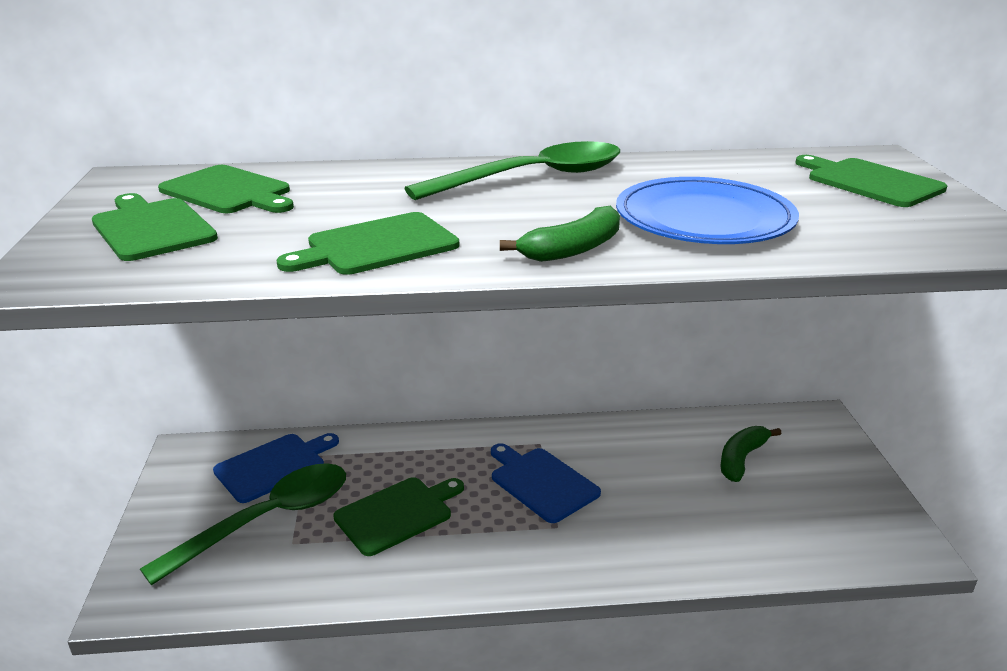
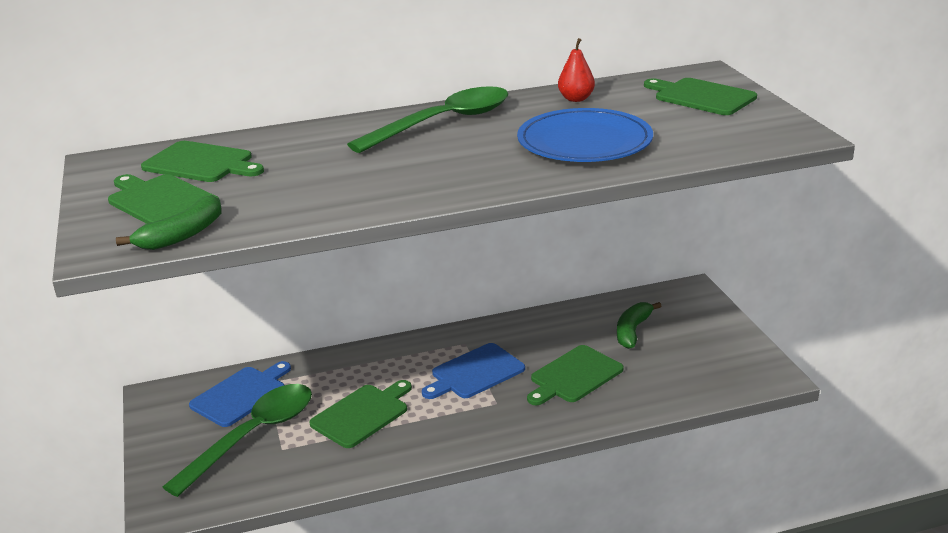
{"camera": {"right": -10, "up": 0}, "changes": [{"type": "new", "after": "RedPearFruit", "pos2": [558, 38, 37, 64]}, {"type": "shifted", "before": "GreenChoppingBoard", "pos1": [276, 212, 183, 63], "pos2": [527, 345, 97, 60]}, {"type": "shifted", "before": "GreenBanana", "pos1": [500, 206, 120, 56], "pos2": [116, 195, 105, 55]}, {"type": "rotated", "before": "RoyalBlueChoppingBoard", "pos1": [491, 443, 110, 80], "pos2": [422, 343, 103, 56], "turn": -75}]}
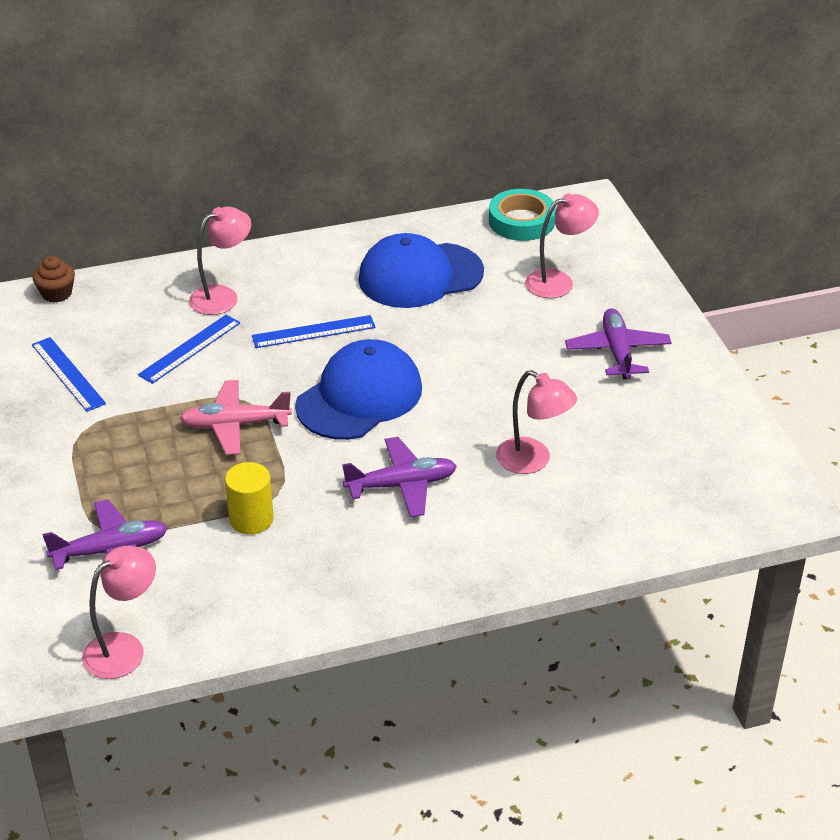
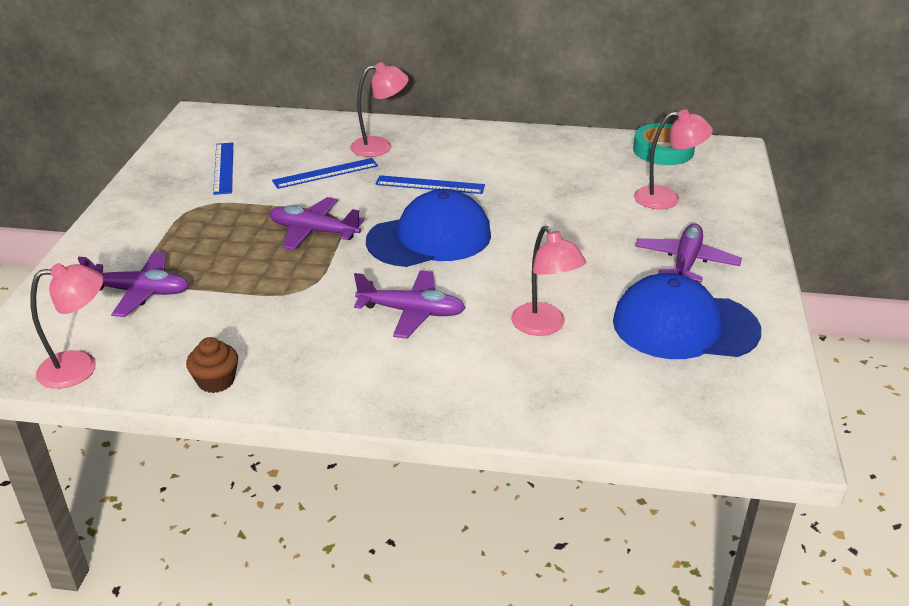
{"camera": {"right": 25, "up": -5}, "changes": [{"type": "gone", "before": "YellowSolidCylinder", "pos1": [225, 462, 48, 72]}, {"type": "shifted", "before": "BrownFairyCake", "pos1": [33, 256, 42, 47], "pos2": [186, 337, 52, 56]}, {"type": "shifted", "before": "RoyalBluePeakedCap", "pos1": [358, 233, 126, 75], "pos2": [613, 273, 148, 86]}, {"type": "repainted", "before": "RosyToyPlane", "after": "PurpleToyPlane", "pos1": [179, 380, 113, 75], "pos2": [269, 197, 95, 53]}]}
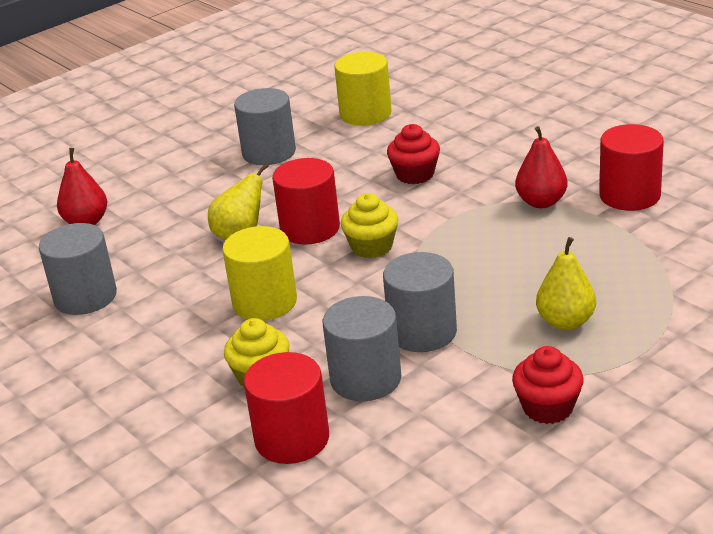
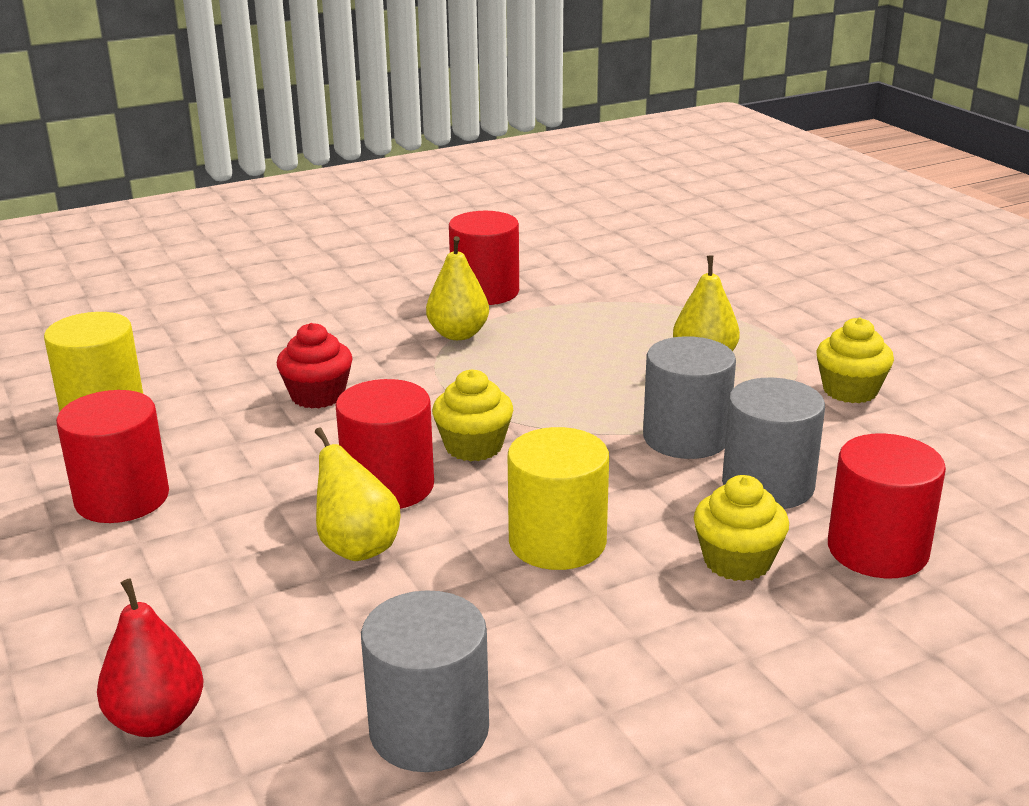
{"camera": {"right": -80, "up": -5}, "changes": [{"type": "repainted", "before": "AshGreySolidCylinder", "after": "RedSolidCylinder", "pos1": [234, 88, 62, 77], "pos2": [56, 390, 113, 133]}, {"type": "repainted", "before": "RedFairyCake", "after": "YellowFairyCake", "pos1": [512, 346, 72, 78], "pos2": [817, 317, 77, 86]}, {"type": "repainted", "before": "RedPearFruit", "after": "YellowPearFruit", "pos1": [515, 126, 53, 82], "pos2": [426, 236, 63, 104]}]}
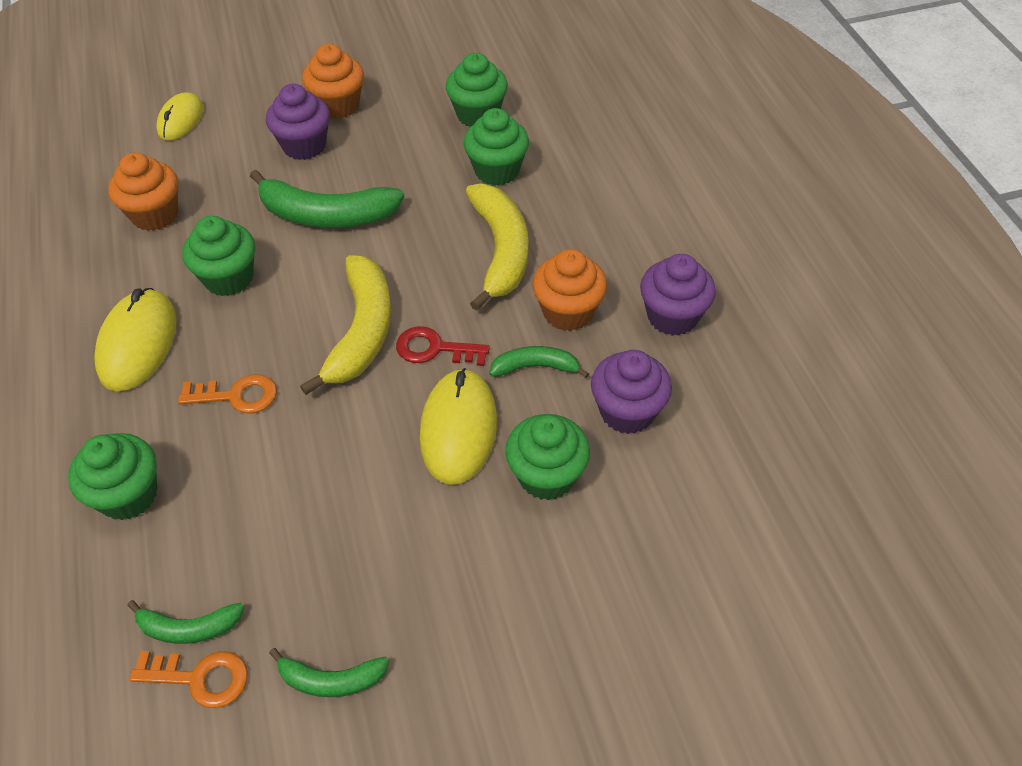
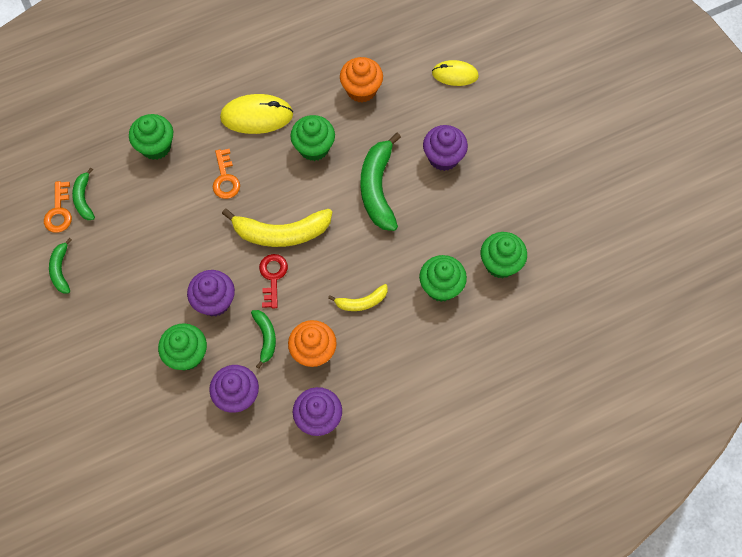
{"camera": {"right": 80, "up": 15}, "changes": [{"type": "gone", "before": "OrangeColouredFairyCake", "pos1": [302, 44, 62, 75]}, {"type": "swapped", "before": "YellowComputerMouse", "after": "PurpleFairyCake", "pos1": [419, 368, 78, 117], "pos2": [187, 270, 48, 46]}, {"type": "scaled", "before": "YellowBanana", "pos1": [466, 183, 62, 128], "pos2": [328, 284, 60, 27], "scale": 0.54}]}
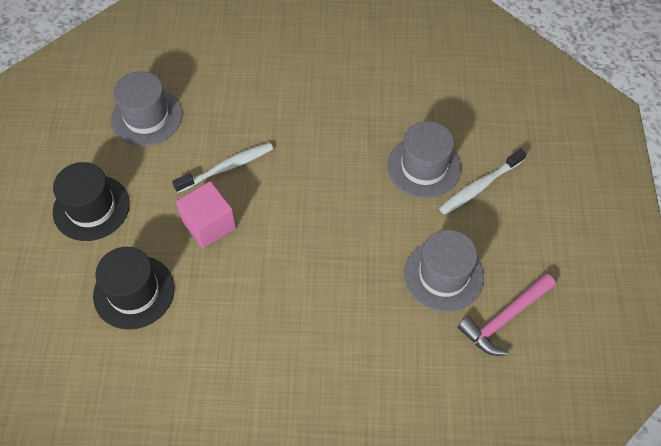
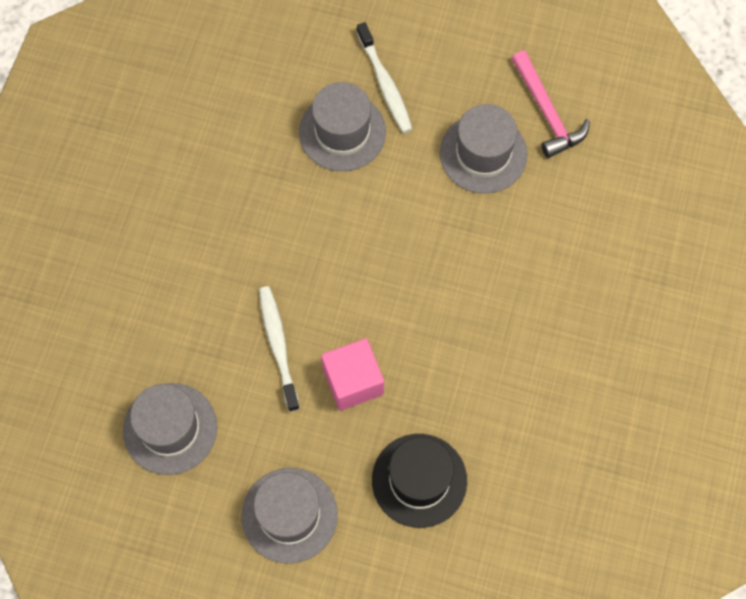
{"camera": {"right": -75, "up": 10}, "changes": [{"type": "repainted", "before": "EbonyTallHat", "after": "AshGreyTallHat", "pos1": [53, 162, 77, 79], "pos2": [241, 468, 97, 96]}]}
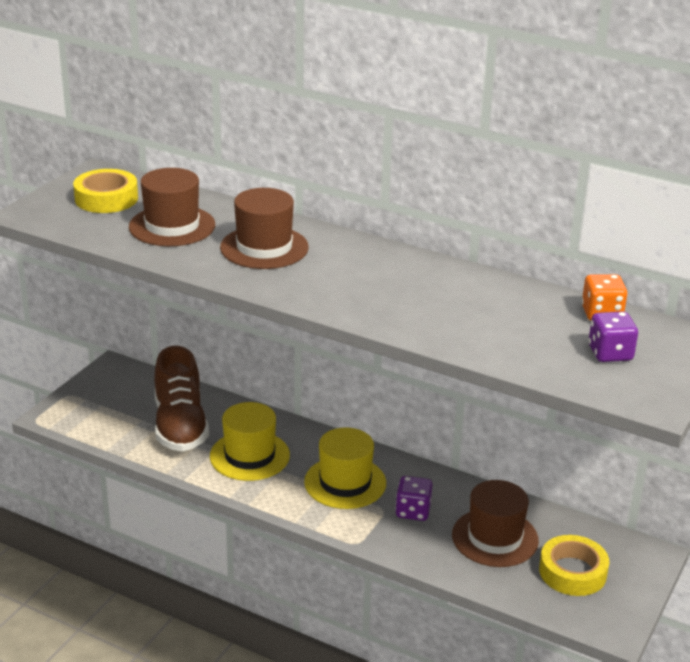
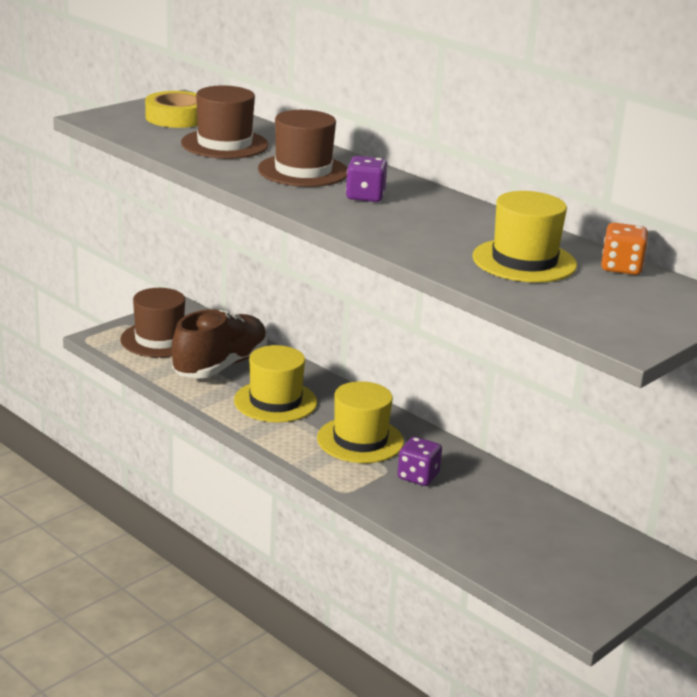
{"camera": {"right": 15, "up": -5}, "changes": [{"type": "gone", "before": "YellowStickyTape", "pos1": [539, 535, 70, 61]}, {"type": "new", "after": "YellowTallHat", "pos2": [472, 191, 105, 92]}, {"type": "shifted", "before": "BrownTallHat", "pos1": [452, 480, 87, 87], "pos2": [120, 288, 65, 70]}, {"type": "shifted", "before": "PurpleDice", "pos1": [588, 311, 50, 51], "pos2": [346, 156, 42, 46]}, {"type": "rotated", "before": "BrownSneaker", "pos1": [154, 346, 55, 106], "pos2": [172, 309, 95, 70], "turn": -150}]}
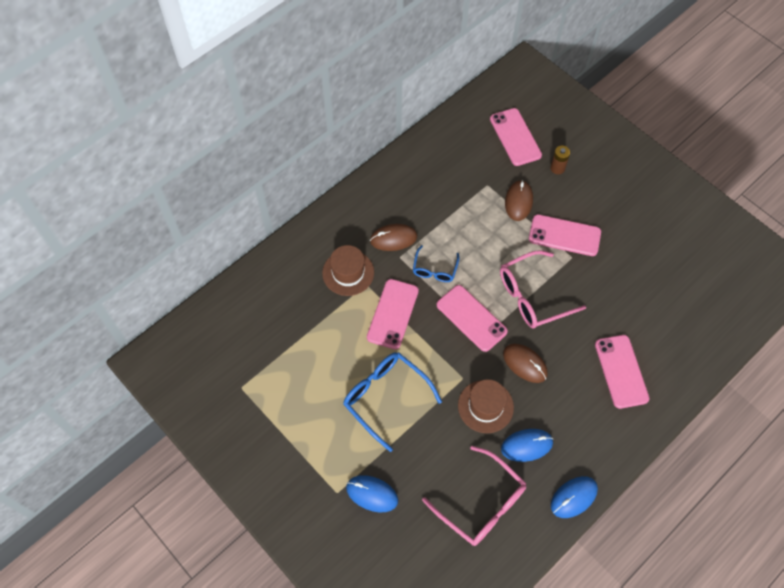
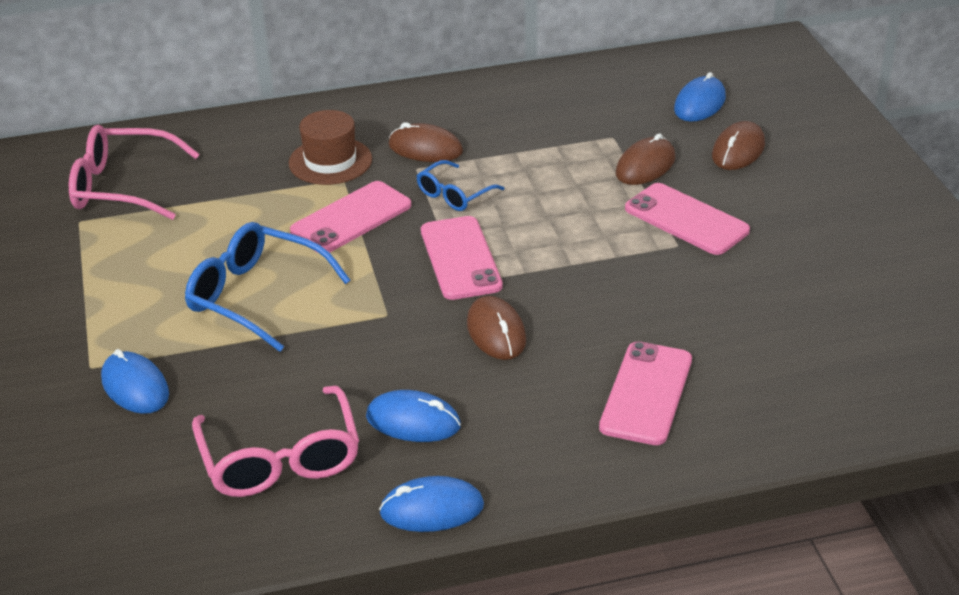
{"camera": {"right": 30, "up": -25}, "changes": [{"type": "gone", "before": "BrownTallHat", "pos1": [458, 379, 56, 54]}, {"type": "shifted", "before": "RosyEyeglasses", "pos1": [500, 250, 86, 78], "pos2": [69, 125, 131, 95]}, {"type": "swapped", "before": "RosyMobilePhone", "after": "RoyalBlueComputerMouse", "pos1": [490, 108, 52, 58], "pos2": [674, 72, 52, 50]}, {"type": "swapped", "before": "BrownBattery", "after": "BrownComputerMouse", "pos1": [550, 146, 20, 28], "pos2": [712, 121, 53, 49]}, {"type": "rotated", "before": "RoyalBlueEyeglasses", "pos1": [343, 352, 99, 100], "pos2": [185, 222, 165, 130], "turn": -45}]}
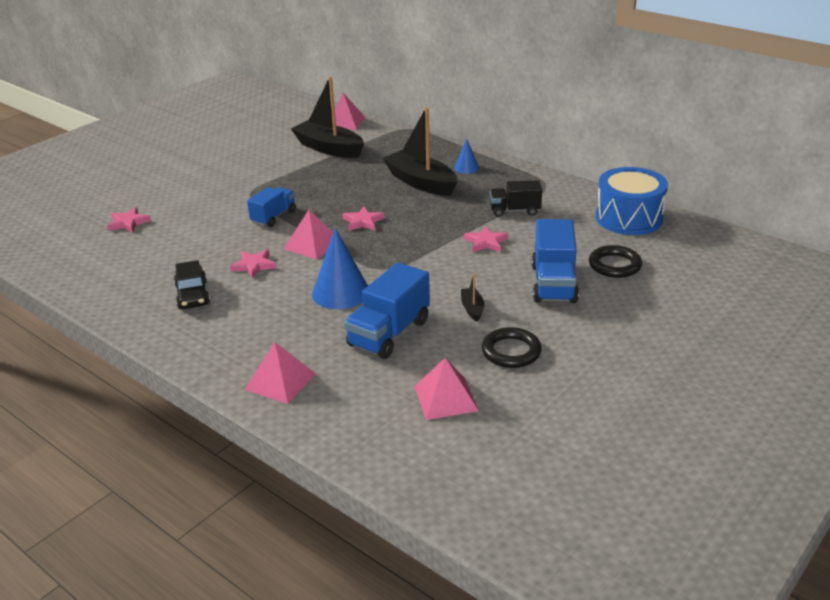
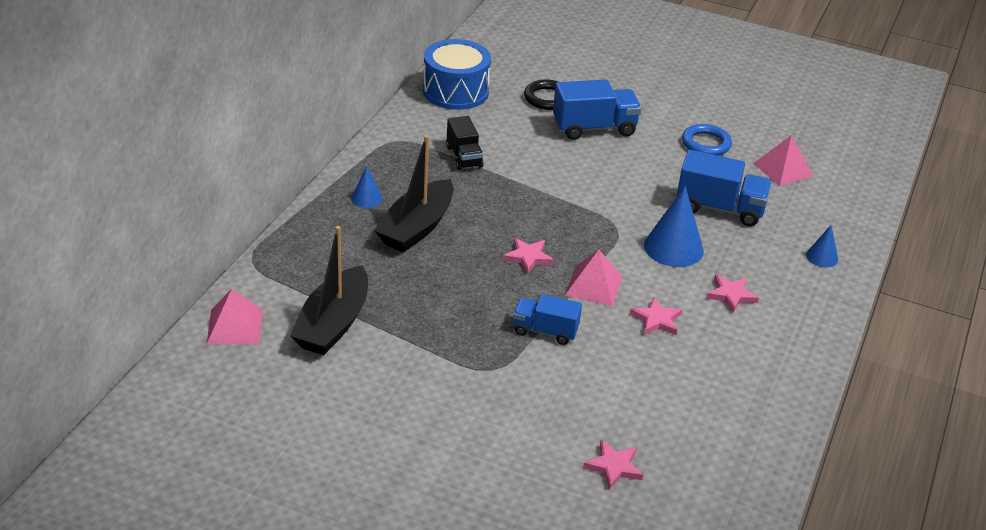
{"camera": {"right": -110, "up": 5}, "changes": [{"type": "gone", "before": "EbonyCar", "pos1": [174, 260, 36, 49]}, {"type": "gone", "before": "EbonyToyBoat", "pos1": [461, 274, 24, 48]}, {"type": "shifted", "before": "RosyFivePointedStar", "pos1": [464, 226, 44, 26], "pos2": [706, 275, 53, 38]}, {"type": "swapped", "before": "RosyPyramid", "after": "RoyalBlueCone", "pos1": [245, 342, 71, 62], "pos2": [806, 225, 32, 42]}, {"type": "repainted", "before": "EbonyRing", "after": "RoyalBlueRing", "pos1": [482, 327, 60, 41], "pos2": [682, 124, 50, 32]}]}
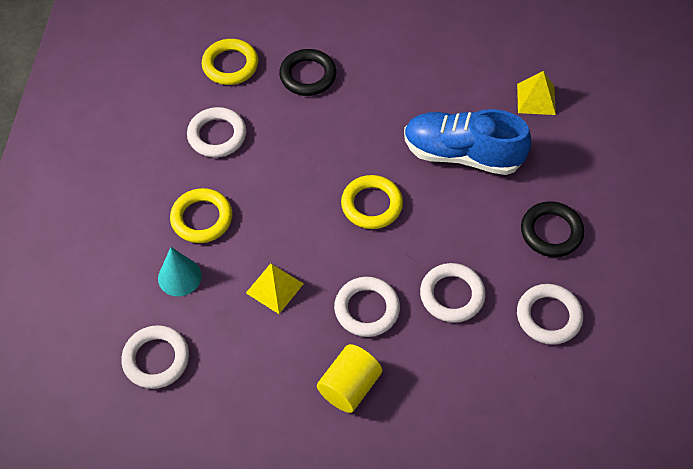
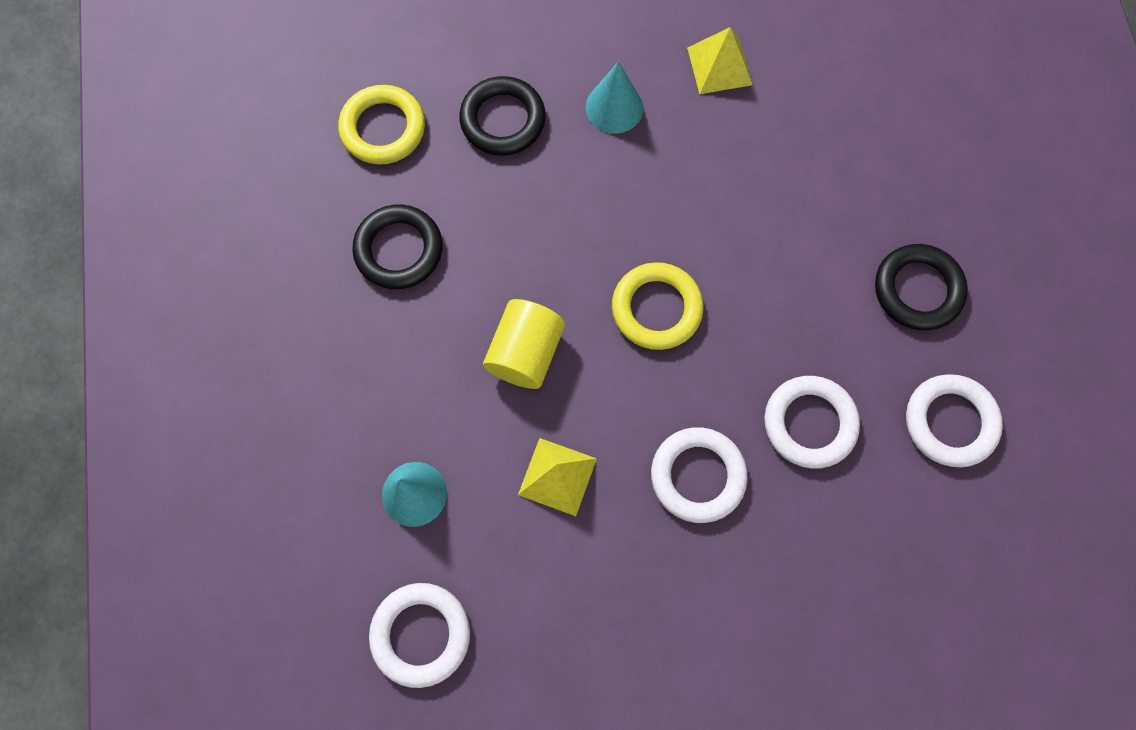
{"camera": {"right": -15, "up": 15}, "changes": [{"type": "gone", "before": "YellowRing", "pos1": [170, 188, 63, 55]}, {"type": "gone", "before": "RoyalBlueSneaker", "pos1": [404, 109, 127, 66]}, {"type": "new", "after": "AquaCone", "pos2": [586, 61, 57, 73]}, {"type": "shifted", "before": "YellowSolidCylinder", "pos1": [317, 344, 65, 69], "pos2": [483, 299, 82, 90]}, {"type": "shifted", "before": "YellowPyramid", "pos1": [517, 71, 39, 44], "pos2": [687, 27, 65, 67]}, {"type": "repainted", "before": "WhiteRing", "after": "EbonyRing", "pos1": [187, 107, 59, 50], "pos2": [352, 204, 91, 85]}]}
